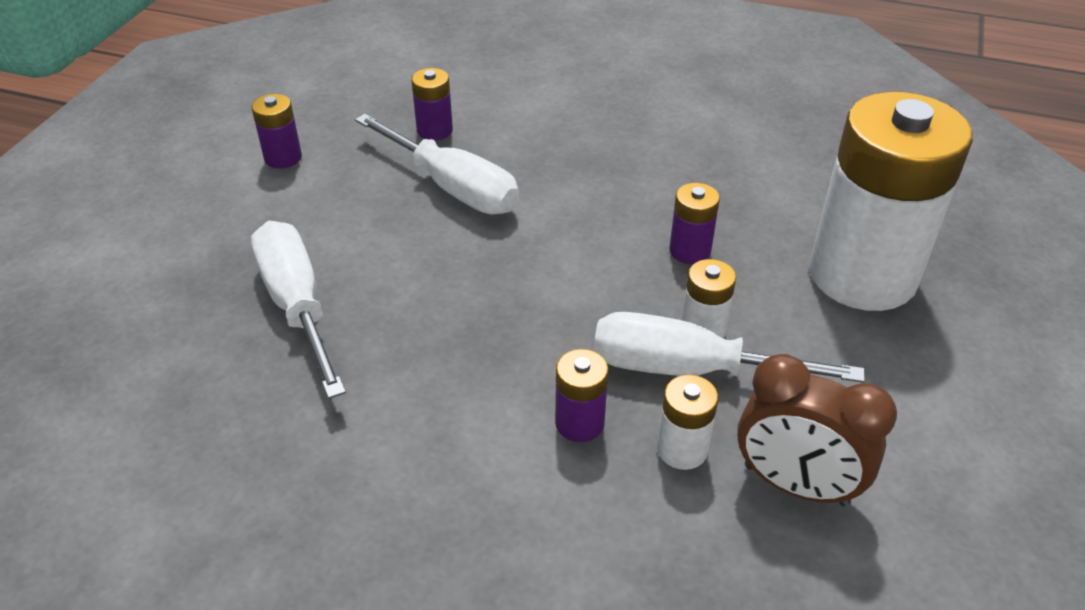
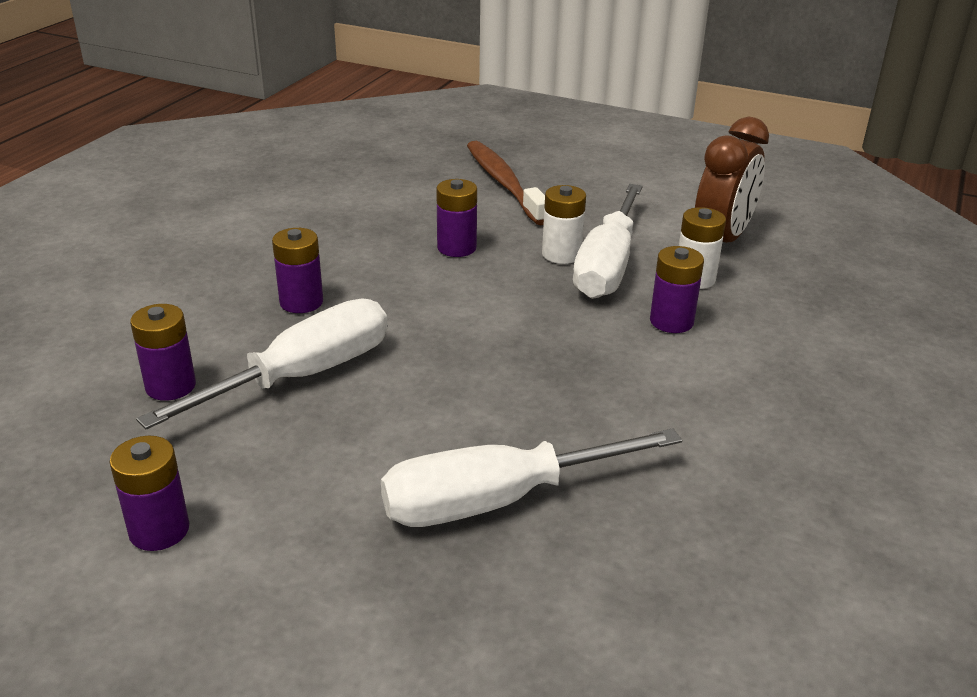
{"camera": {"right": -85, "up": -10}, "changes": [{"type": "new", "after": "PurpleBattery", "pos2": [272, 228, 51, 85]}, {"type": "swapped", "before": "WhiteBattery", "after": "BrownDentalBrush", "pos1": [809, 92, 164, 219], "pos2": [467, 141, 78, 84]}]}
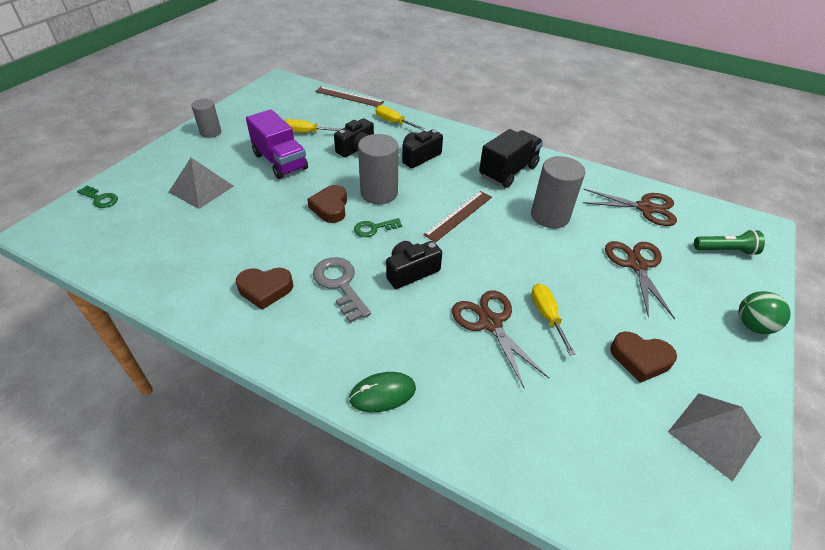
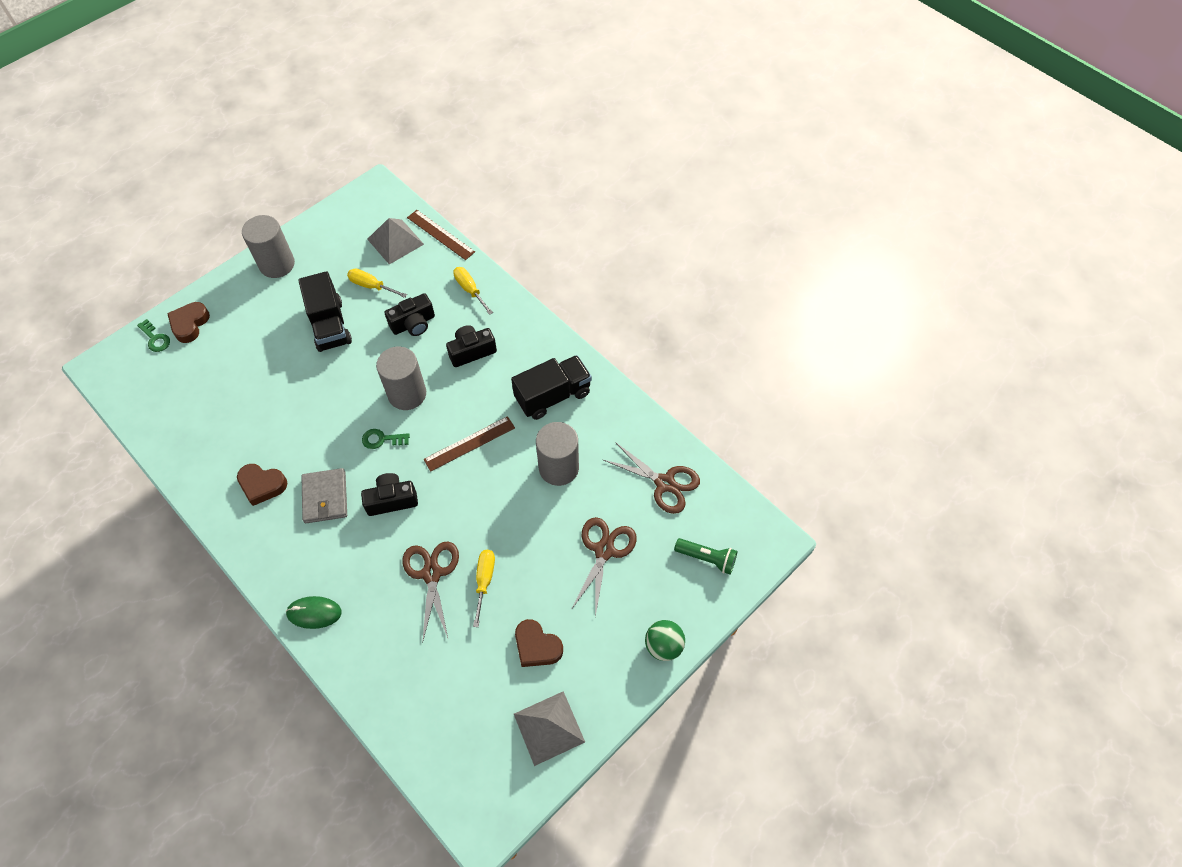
{"camera": {"right": 20, "up": 15}, "changes": [{"type": "shifted", "before": "AshGreyPyramid", "pos1": [169, 158, 65, 51], "pos2": [367, 218, 57, 46]}, {"type": "shifted", "before": "BrownHeartShape", "pos1": [307, 185, 40, 38], "pos2": [167, 302, 43, 41]}, {"type": "swapped", "before": "AshGreyLatchkey", "after": "AshGreyBillfold", "pos1": [313, 257, 58, 66], "pos2": [301, 468, 46, 55]}, {"type": "repainted", "before": "PurpleLorry", "after": "EbonyLorry", "pos1": [246, 109, 62, 70], "pos2": [298, 271, 54, 81]}, {"type": "scaled", "before": "AshGreySolidCylinder", "pos1": [191, 99, 30, 39], "pos2": [242, 215, 53, 63], "scale": 1.6}]}
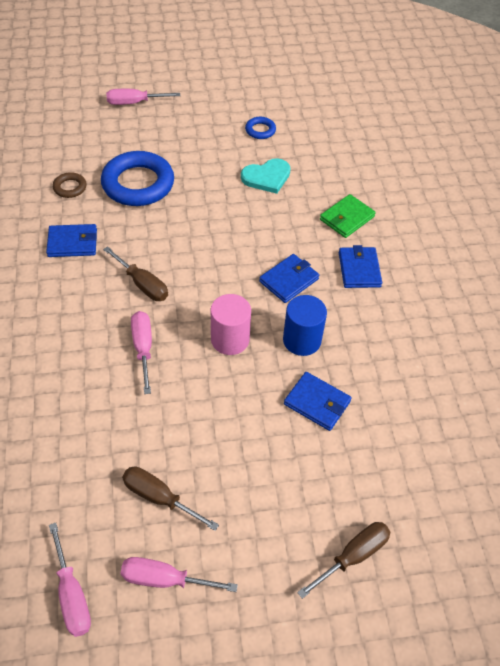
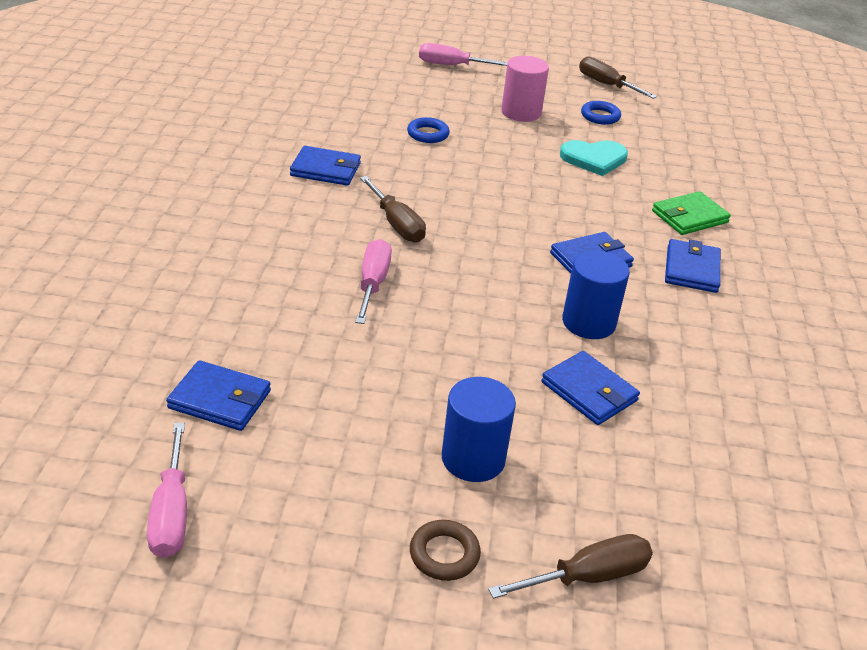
{"camera": {"right": 15, "up": -15}, "changes": [{"type": "gone", "before": "RosyScrewdriver", "pos1": [121, 557, 117, 35]}, {"type": "new", "after": "RoyalBlueBillfold", "pos2": [166, 360, 105, 71]}, {"type": "new", "after": "RoyalBlueSolidCylinder", "pos2": [442, 377, 74, 105]}, {"type": "shifted", "before": "BrownRing", "pos1": [53, 172, 34, 26], "pos2": [410, 520, 71, 61]}, {"type": "shifted", "before": "BrownScrewdriver", "pos1": [122, 467, 97, 64], "pos2": [579, 56, 78, 43]}, {"type": "shifted", "before": "RosySolidCylinder", "pos1": [211, 294, 40, 61], "pos2": [501, 56, 48, 66]}, {"type": "scaled", "before": "RoyalBlueRing", "pos1": [101, 151, 73, 55], "pos2": [407, 117, 43, 26], "scale": 0.46}]}
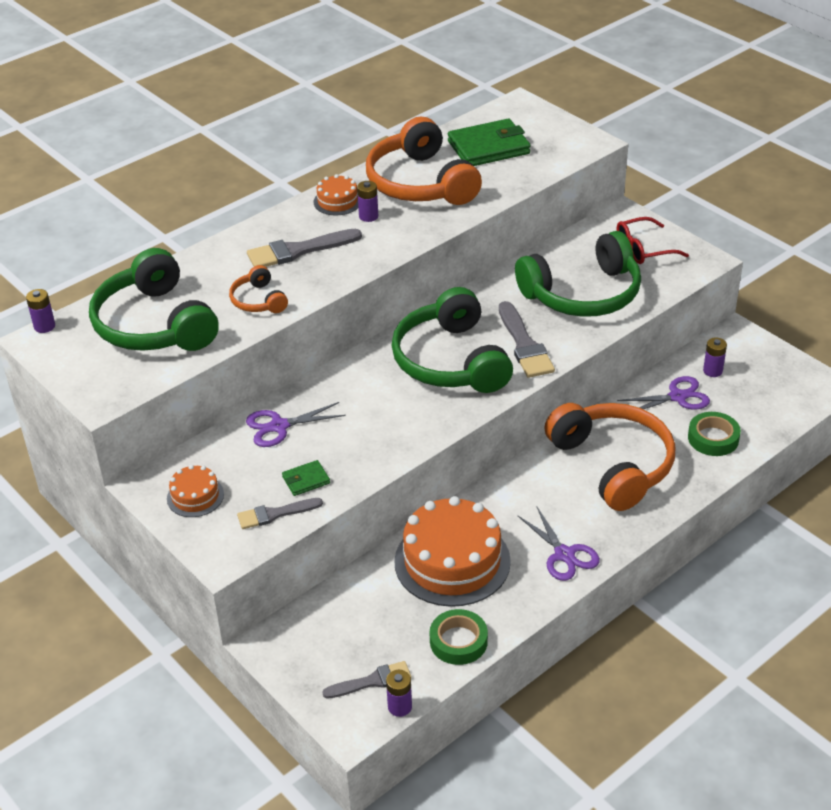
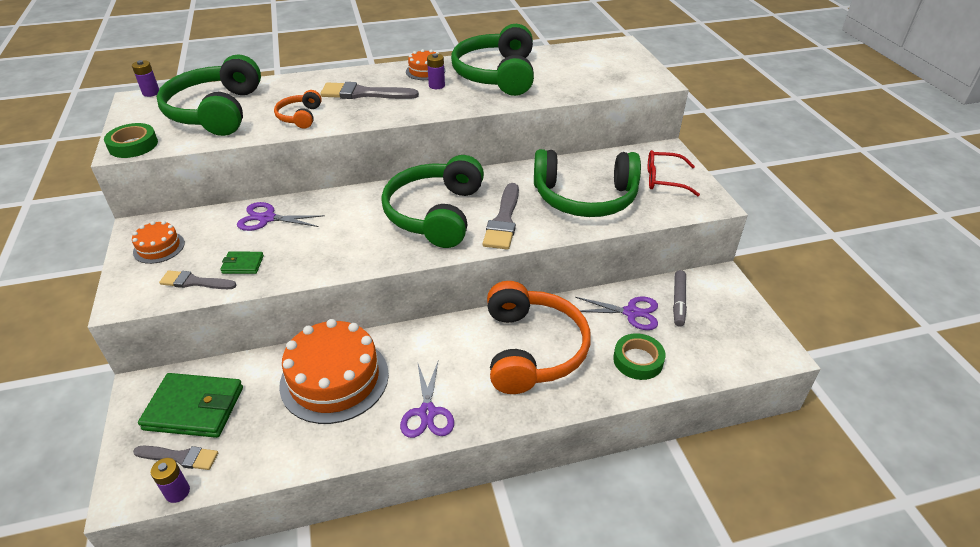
{"camera": {"right": 25, "up": 0}, "changes": [{"type": "shifted", "before": "GreenStickyTape", "pos1": [430, 609, 58, 56], "pos2": [104, 123, 54, 35]}, {"type": "shifted", "before": "GreenBillfold", "pos1": [448, 119, 83, 47], "pos2": [138, 373, 105, 65]}, {"type": "swapped", "before": "PurpleBattery", "after": "AshGreyMarkerPen", "pos1": [703, 337, 24, 40], "pos2": [673, 270, 14, 57]}, {"type": "repainted", "before": "OrangeColouredOverEarHeadphones", "after": "GreenOverEarHeadphones", "pos1": [366, 117, 116, 88], "pos2": [451, 24, 83, 72]}]}
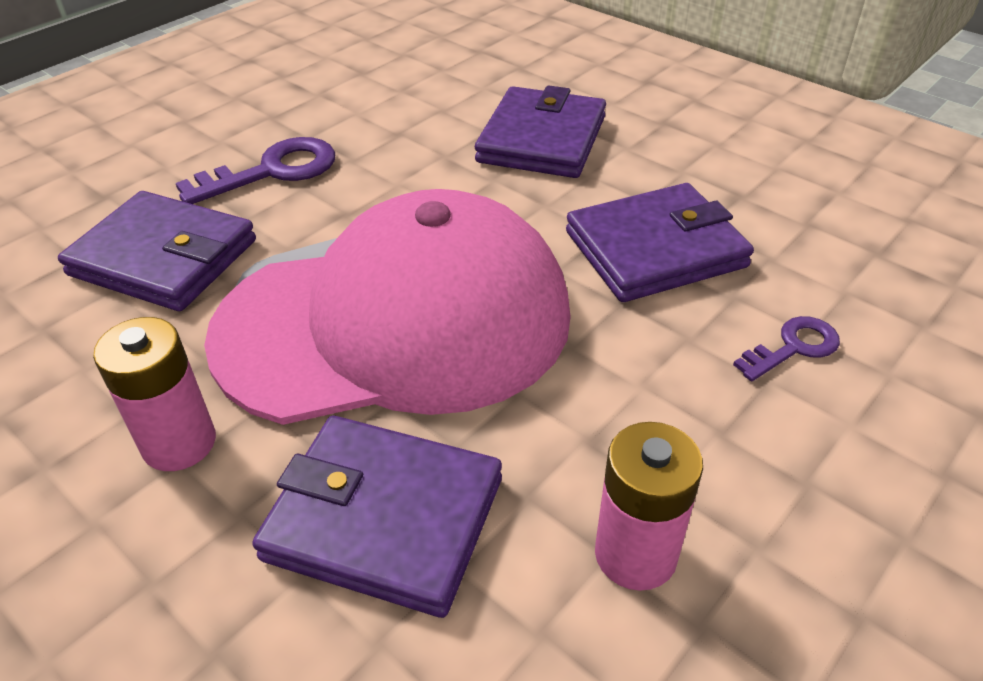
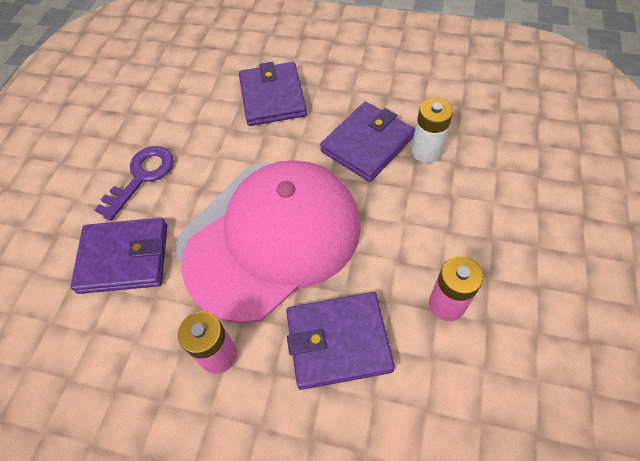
{"camera": {"right": -25, "up": 15}, "changes": [{"type": "gone", "before": "PurpleLatchkey", "pos1": [733, 316, 107, 65]}, {"type": "new", "after": "WhiteBattery", "pos2": [412, 98, 41, 65]}]}
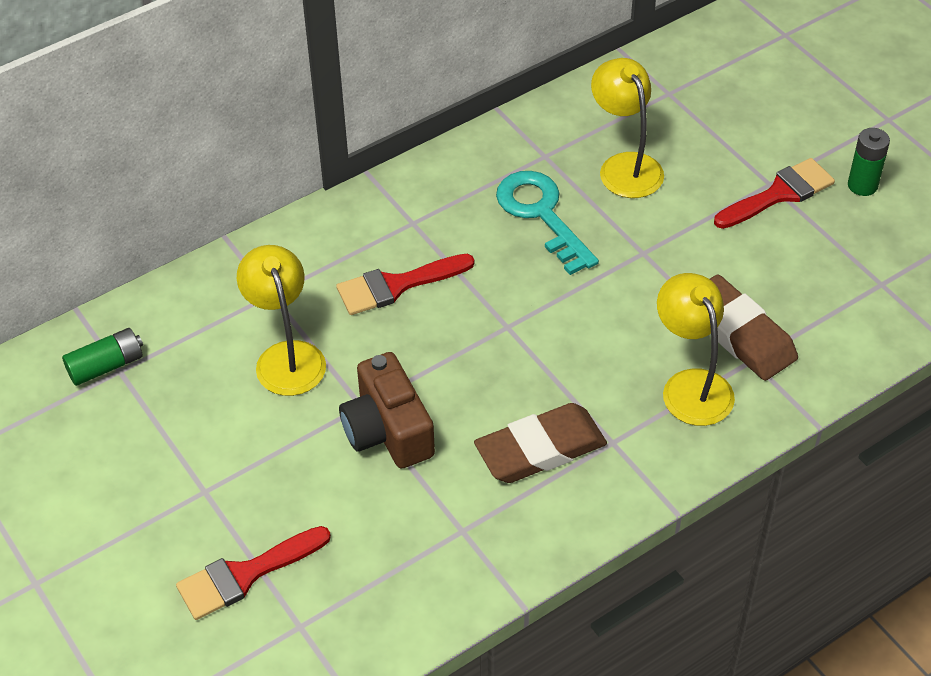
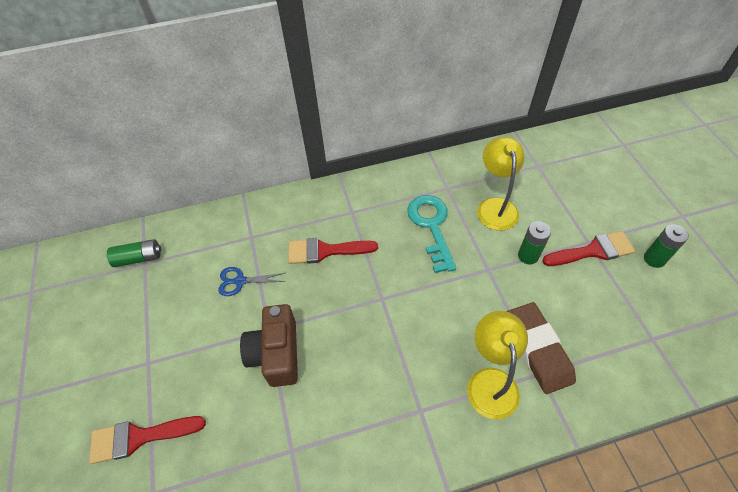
{"camera": {"right": 20, "up": 5}, "changes": [{"type": "gone", "before": "BrownEraser", "pos1": [474, 403, 133, 80]}, {"type": "new", "after": "GreenBattery", "pos2": [518, 221, 33, 43]}, {"type": "swapped", "before": "YellowLamp", "after": "RoyalBlueScissors", "pos1": [237, 245, 89, 151], "pos2": [218, 267, 68, 29]}]}
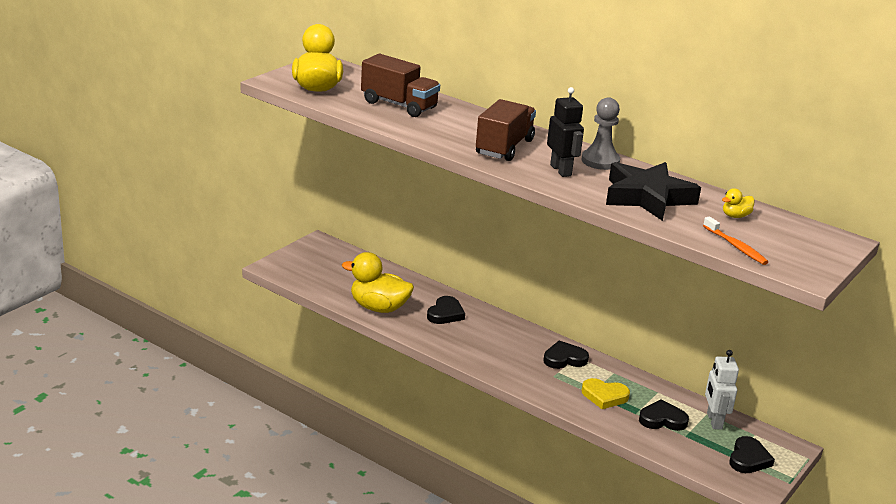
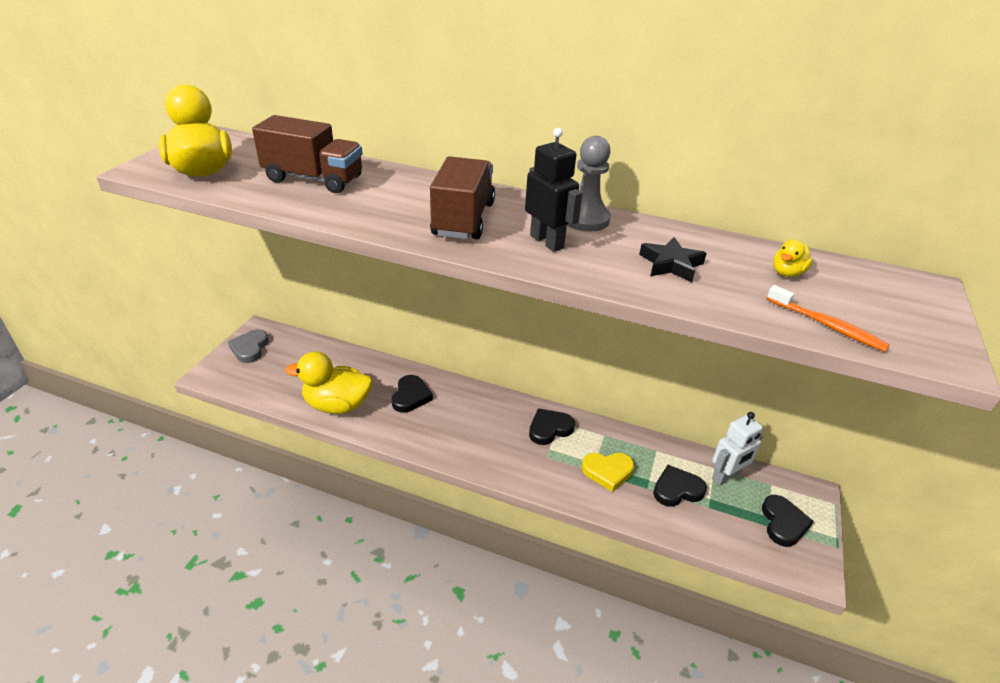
{"camera": {"right": -15, "up": 10}, "changes": [{"type": "new", "after": "AshGreyHeartShape", "pos2": [228, 329, 41, 34]}, {"type": "rotated", "before": "WhiteRobot", "pos1": [705, 350, 34, 80], "pos2": [712, 412, 51, 74], "turn": -105}, {"type": "scaled", "before": "EbonyFivePointedStar", "pos1": [606, 162, 95, 59], "pos2": [639, 237, 68, 45], "scale": 0.52}]}
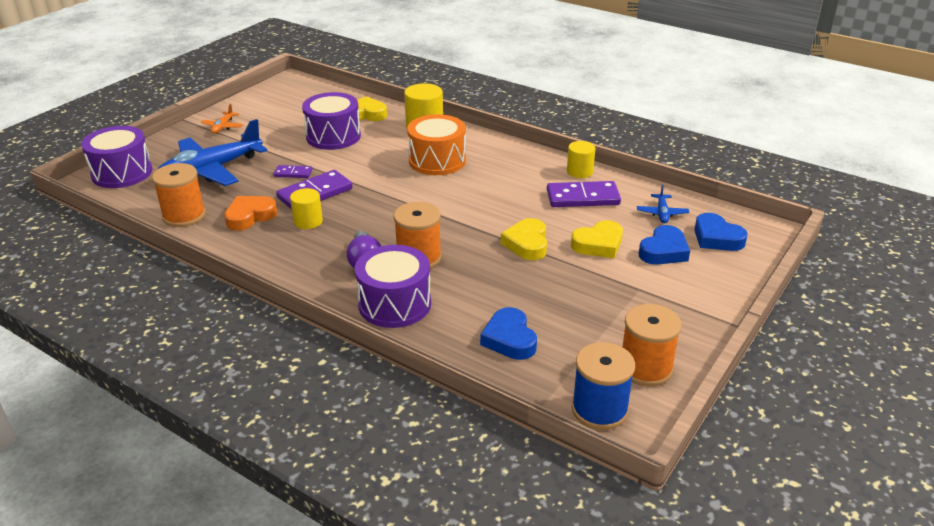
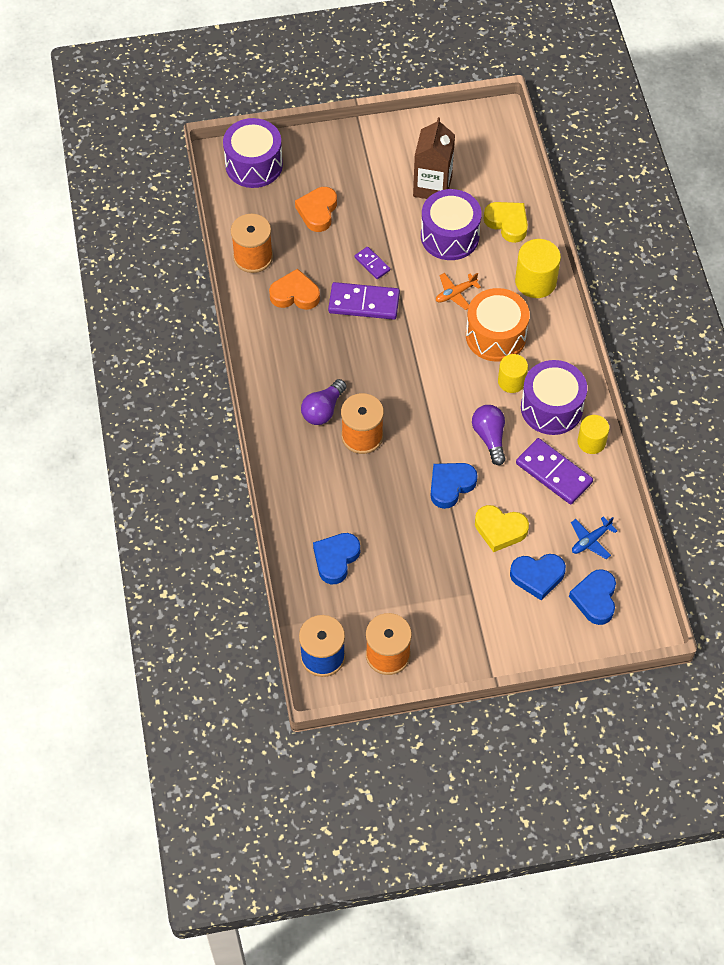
{"camera": {"right": 45, "up": 25}, "changes": [{"type": "new", "after": "BrownJuiceCarton", "pos2": [413, 117, 42, 82]}, {"type": "new", "after": "PurpleBulb", "pos2": [472, 405, 34, 60]}, {"type": "shifted", "before": "OrangeColouredToyPlane", "pos1": [201, 104, 42, 30], "pos2": [436, 273, 45, 37]}, {"type": "shifted", "before": "YellowSolidCylinder", "pos1": [290, 188, 33, 41], "pos2": [498, 354, 30, 39]}, {"type": "shifted", "before": "PurpleToyDrum", "pos1": [355, 245, 76, 83], "pos2": [521, 360, 66, 75]}, {"type": "swapped", "before": "RoyalBlueToyPlane", "after": "OrangeColouredHeartShape", "pos1": [158, 119, 109, 67], "pos2": [295, 187, 42, 45]}, {"type": "repainted", "before": "YellowHeartShape", "after": "RoyalBlueHeartShape", "pos1": [501, 218, 46, 42], "pos2": [430, 463, 48, 46]}]}
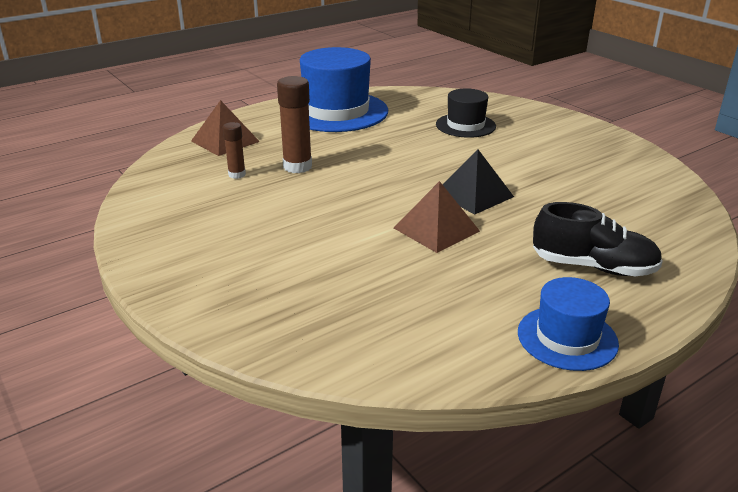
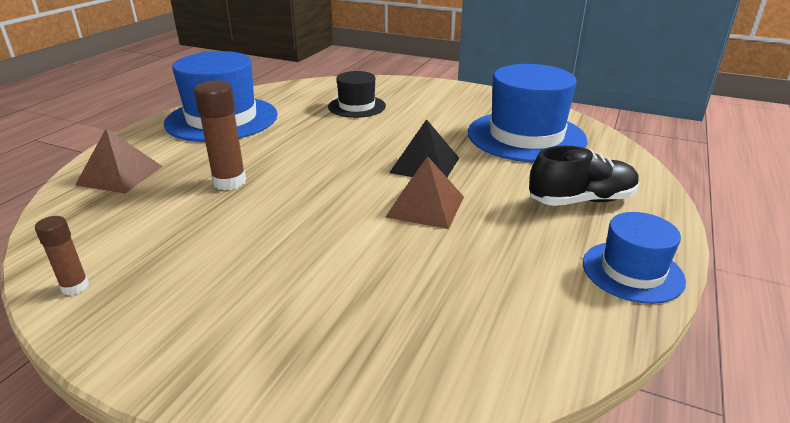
{"camera": {"right": -30, "up": 0}, "changes": [{"type": "new", "after": "RoyalBlueTallHat", "pos2": [468, 64, 119, 99]}, {"type": "shifted", "before": "BrownGlueStick", "pos1": [223, 122, 23, 57], "pos2": [35, 216, 54, 79]}]}
